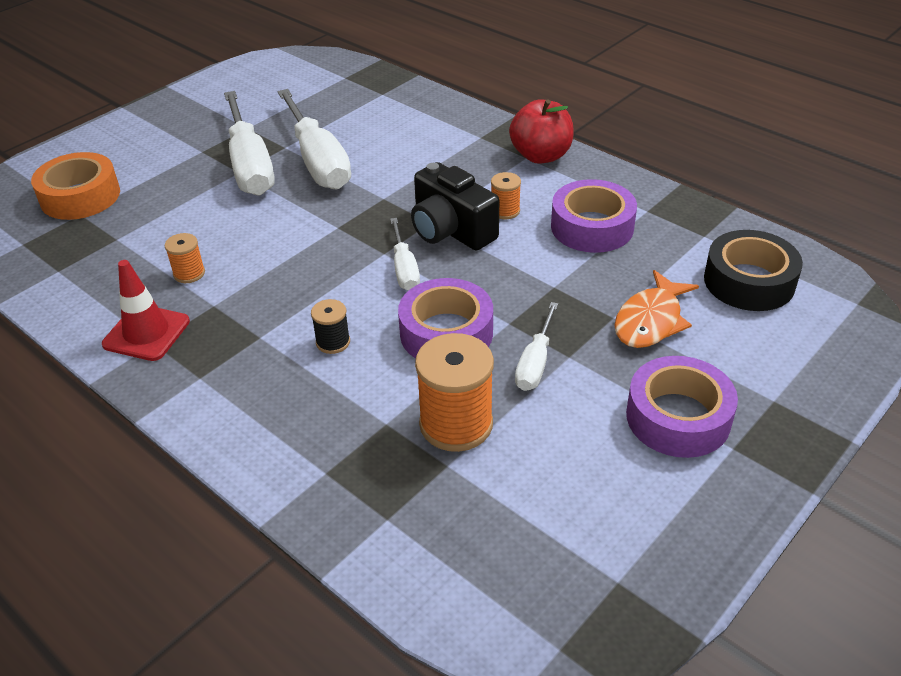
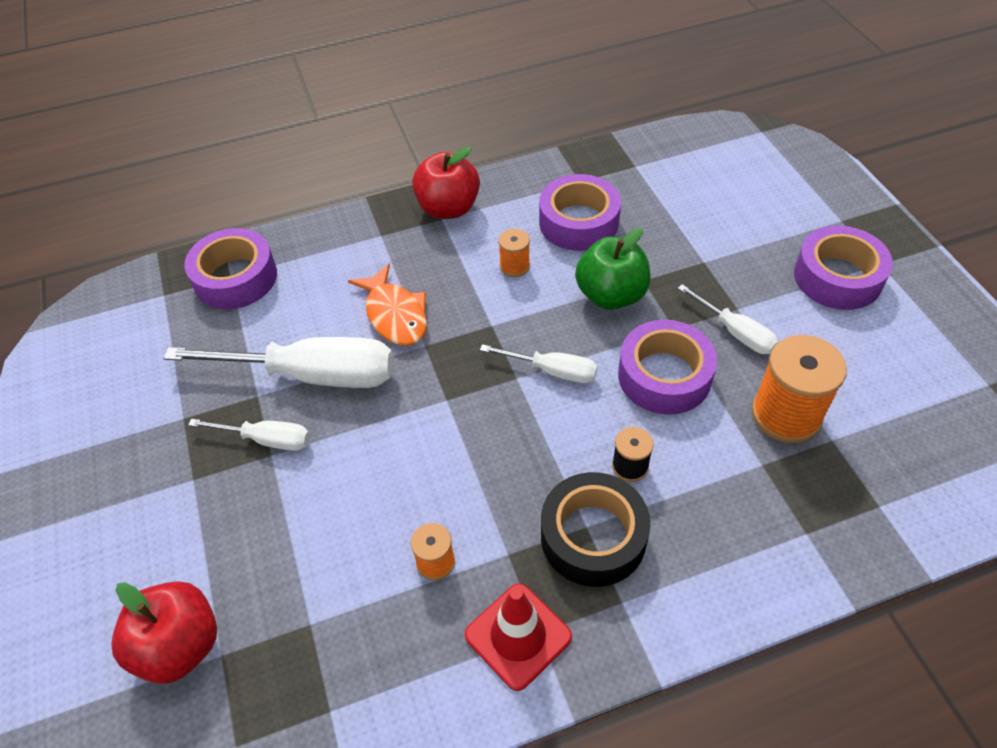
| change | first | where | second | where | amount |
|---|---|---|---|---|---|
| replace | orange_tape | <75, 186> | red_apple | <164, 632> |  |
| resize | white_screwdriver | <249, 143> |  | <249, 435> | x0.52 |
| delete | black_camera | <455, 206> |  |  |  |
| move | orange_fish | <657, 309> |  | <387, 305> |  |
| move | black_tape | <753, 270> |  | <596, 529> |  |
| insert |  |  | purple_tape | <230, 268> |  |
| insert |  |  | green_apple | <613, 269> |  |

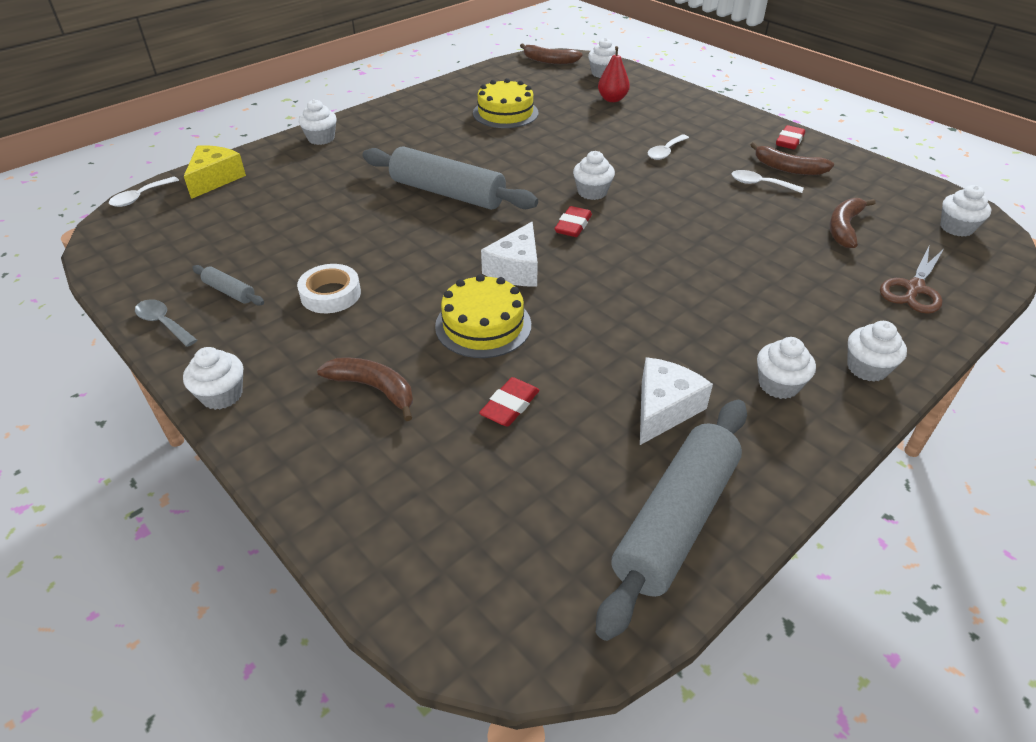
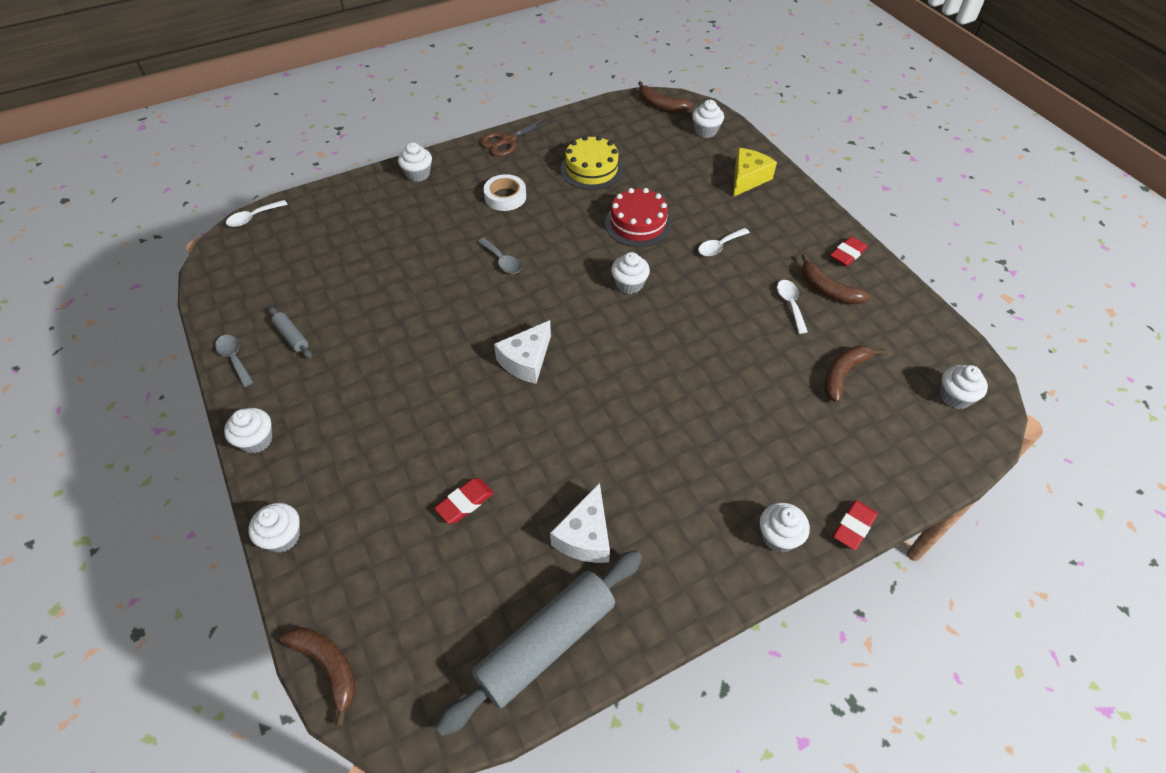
| change | first | where | second | where | amount |
|---|---|---|---|---|---|
| move | yellow_cheese | <215, 172> |  | <755, 172> |  |
| move | white_tape | <329, 288> |  | <505, 192> |  |
| move | brown_banana | <365, 389> |  | <318, 677> |  |
| replace | grey_rolling_pin | <450, 178> | grey_spoon | <499, 256> |  |
| delete | yellow_cake | <483, 316> |  |  |  |
| move | red_eraser | <573, 221> |  | <855, 525> |  |
| delete | red_pear | <614, 74> |  |  |  |
| rotate | white_cheese | <676, 401> |  | <580, 523> | 150 degrees clockwise |
| rotate | white_spoon | <768, 181> |  | <792, 307> | 45 degrees clockwise |
| move | white_cupcake | <786, 368> |  | <274, 528> |  |
| move | brown_scissors | <912, 280> |  | <517, 136> |  |
| insert |  |  | red_cake | <638, 217> |  |

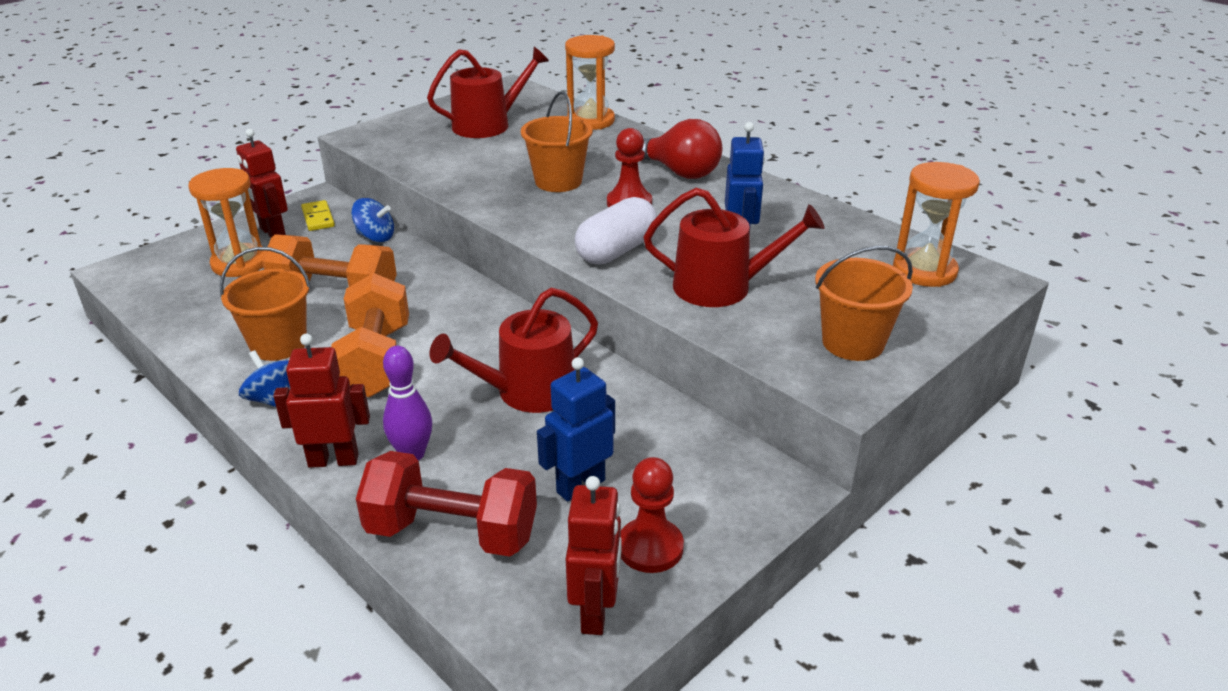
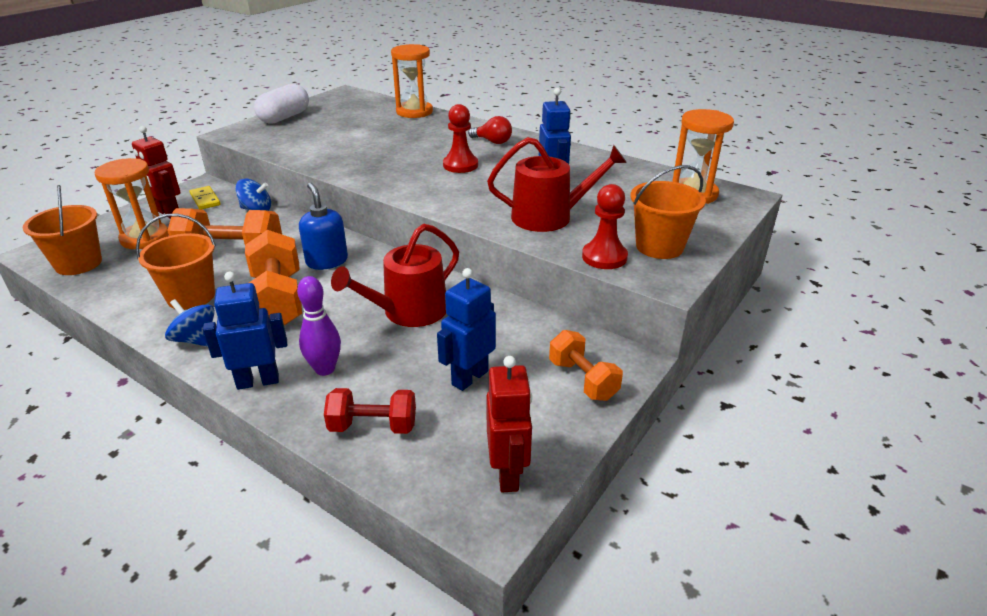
| change | first | where | second | where | amount |
|---|---|---|---|---|---|
| recolor | red_robot | <321, 401> | blue_robot | <245, 331> |  |
| resize | red_dumbbell | <446, 504> |  | <370, 411> | x0.62 |
| delete | red_watering_can | <488, 92> |  |  |  |
| move | orange_bucket | <557, 141> |  | <62, 230> |  |
| move | white_capsule | <616, 231> |  | <281, 104> |  |
| move | red_pawn | <652, 515> |  | <605, 226> |  |
| resize | red_light_bulb | <682, 149> |  | <490, 130> | x0.61 |
| insert |  |  | blue_soap_dispenser | <323, 226> |  |
| insert |  |  | orange_dumbbell | <586, 365> |  |

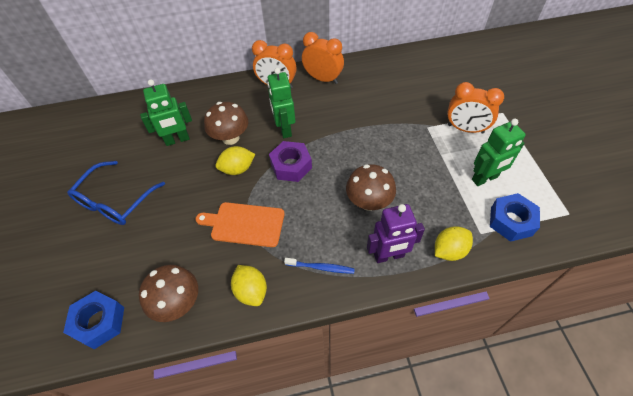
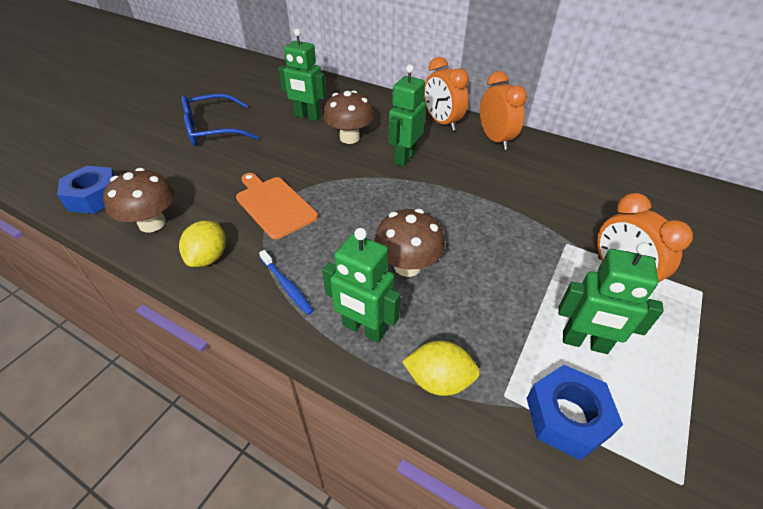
| change | first | where | second | where | amount |
|---|---|---|---|---|---|
| delete | yellow_lemon | <235, 160> |  |  |  |
| delete | purple_nut | <290, 161> |  |  |  |
| recolor | purple_robot | <396, 233> | green_robot | <361, 285> |  |

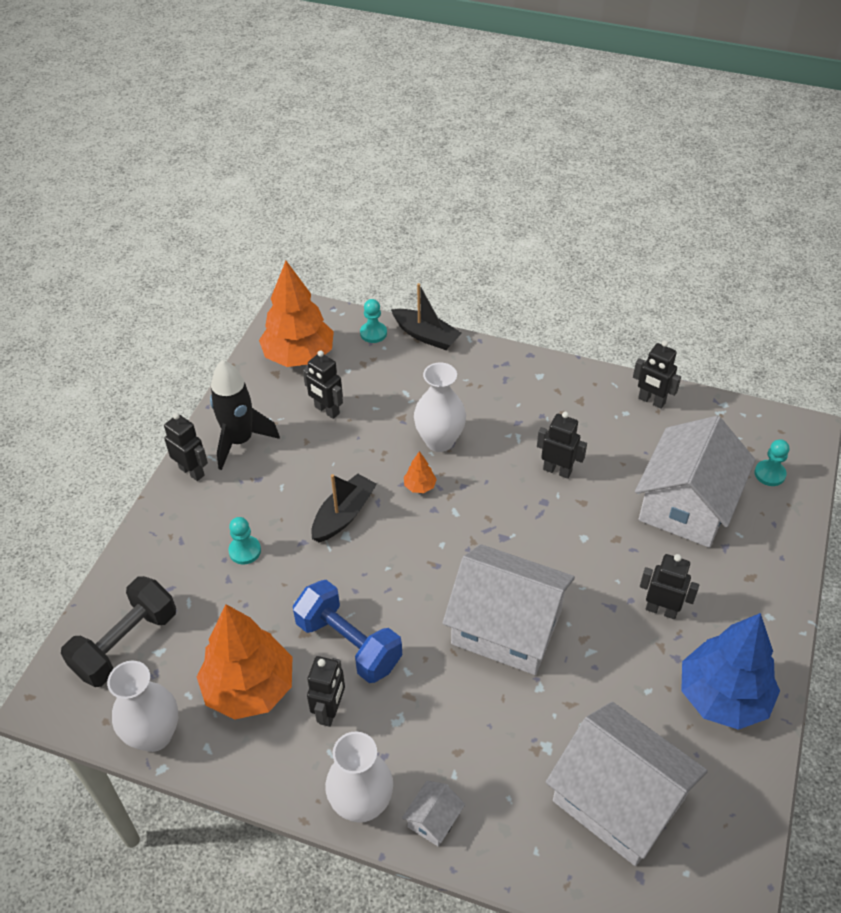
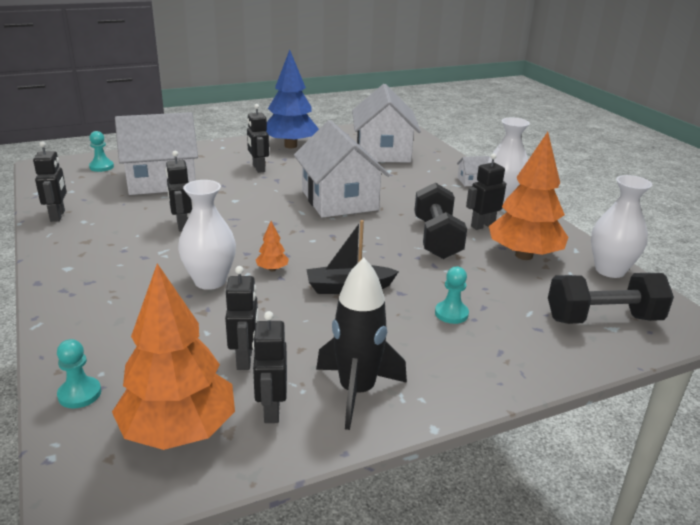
| change | first | where | second | where | amount |
|---|---|---|---|---|---|
| move | black_robot | <186, 447> |  | <269, 367> |  |
| recolor | blue_dumbbell | <347, 631> | black_dumbbell | <440, 221> |  |
| delete | black_boat | <426, 316> |  |  |  |

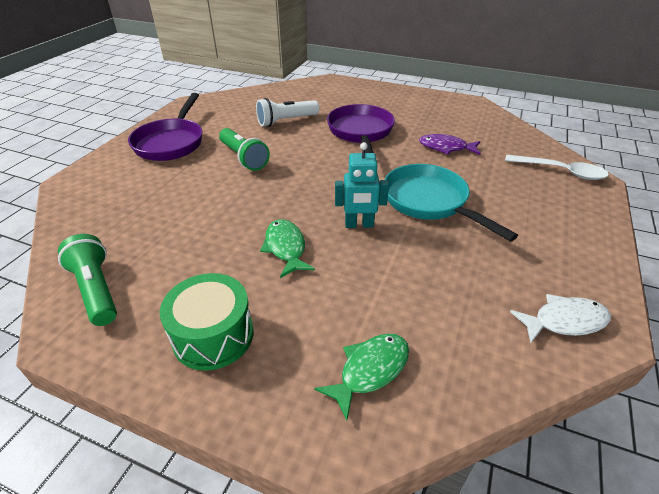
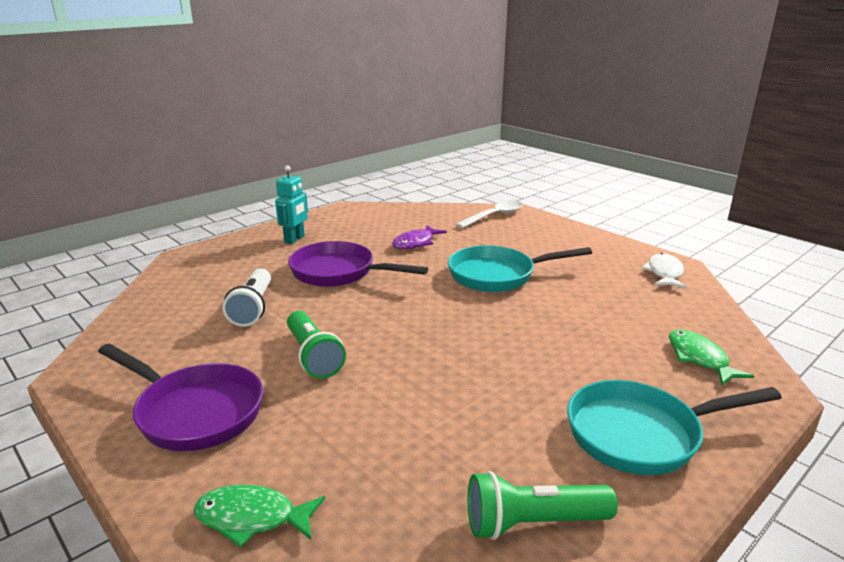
| change | first | where | second | where | amount |
|---|---|---|---|---|---|
| replace | green_drum | <207, 322> | turquoise_pan | <674, 427> |  |
| rotate | green_flashlight | <244, 149> |  | <316, 345> | 75 degrees clockwise |
| move | green_fish | <287, 248> |  | <259, 516> |  |
| move | turquoise_robot | <362, 185> |  | <291, 204> |  |

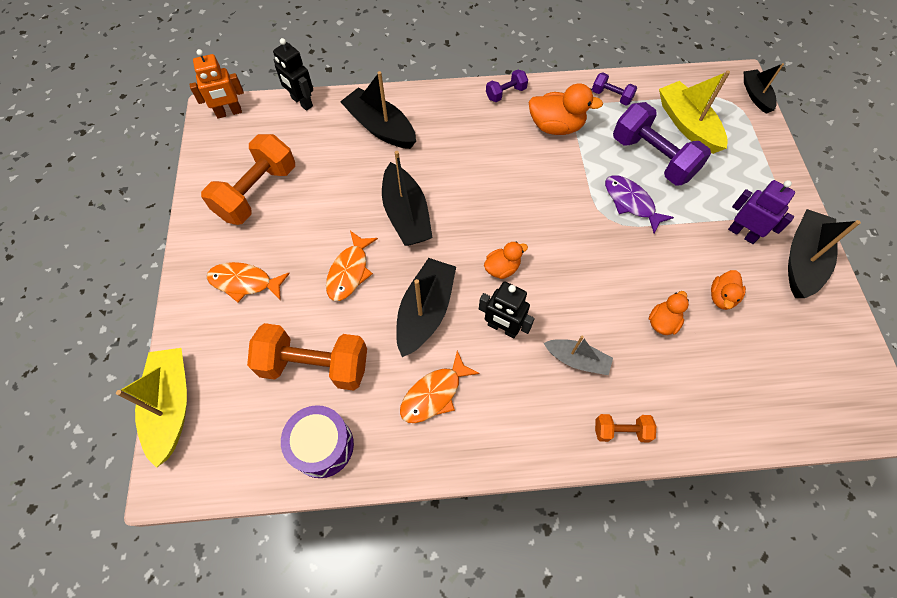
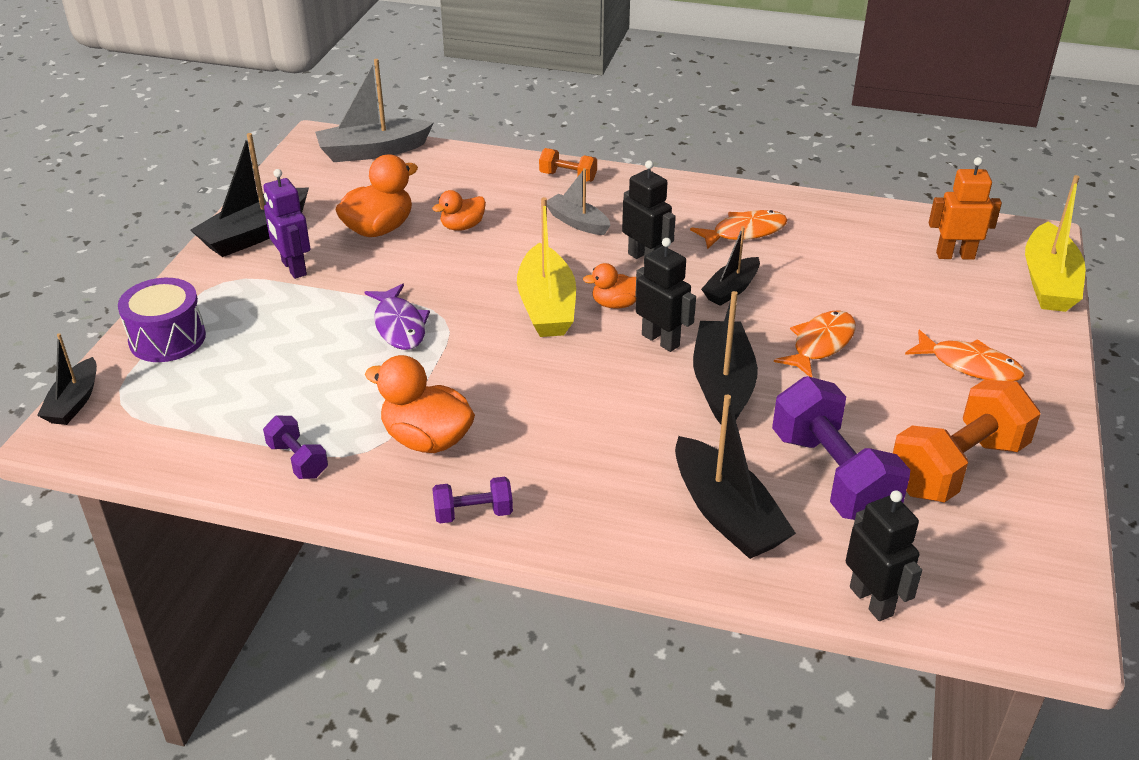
| change | first | where | second | where | amount |
|---|---|---|---|---|---|
| move | orange_robot | <216, 83> |  | <965, 208> |  |
| delete | orange_dumbbell | <307, 357> |  |  |  |
| move | purple_drum | <317, 441> |  | <162, 320> |  |
| resize | black_boat | <426, 307> |  | <730, 266> | x0.61 |
| move | purple_dumbbell | <662, 143> |  | <841, 448> |  |
| move | yellow_boat | <694, 112> |  | <546, 267> |  |
| resize | orange_duck | <728, 290> |  | <376, 196> | x1.68 |
| insert |  |  | grey_boat | <374, 110> |  |
| insert |  |  | black_robot | <665, 295> |  |

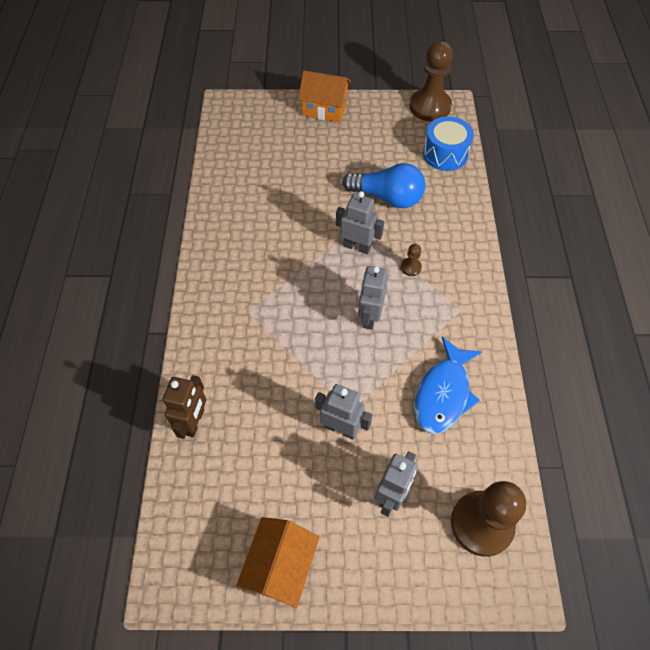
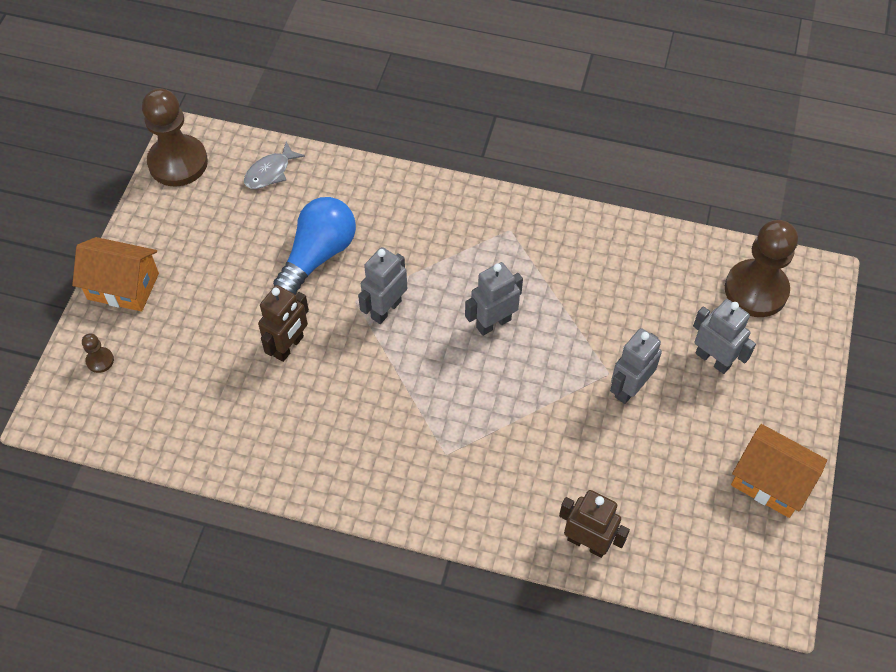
| change | first | where | second | where | amount |
|---|---|---|---|---|---|
| rotate | orange_house | <324, 96> |  | <115, 274> | 75 degrees clockwise |
| rotate | grey_robot | <372, 298> |  | <494, 299> | 120 degrees clockwise |
| move | brown_pawn | <411, 260> |  | <98, 353> |  |
| delete | blue_fish | <448, 385> |  |  |  |
| replace | blue_drum | <448, 143> | grey_fish | <274, 165> |  |
| insert |  |  | brown_robot | <283, 323> |  |

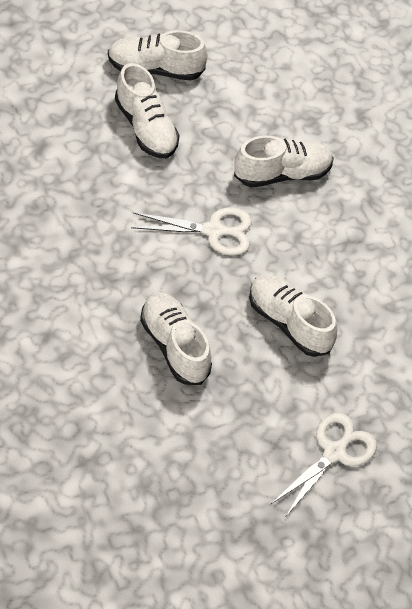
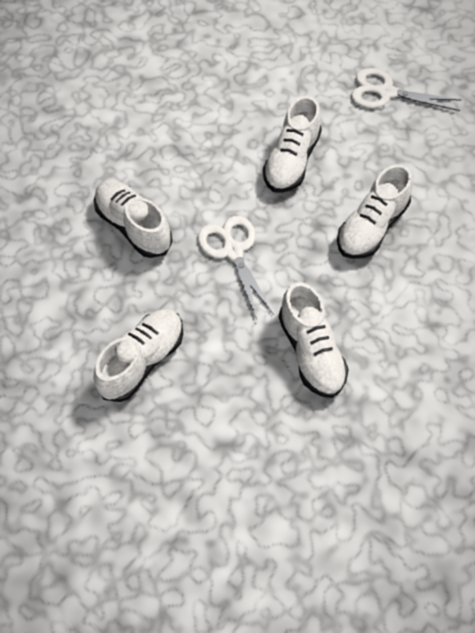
| change | first | where | second | where | amount |
|---|---|---|---|---|---|
| move | white_shoe | <157, 55> |  | <314, 340> |  |

